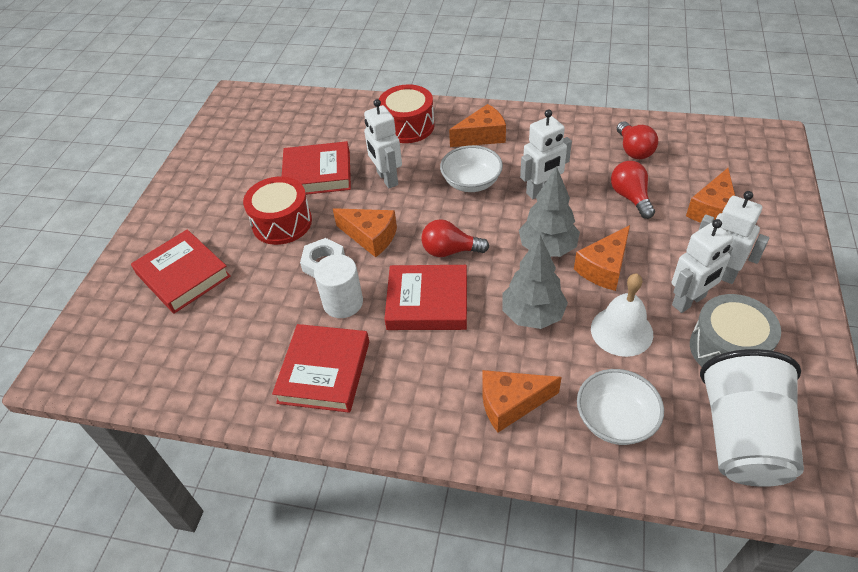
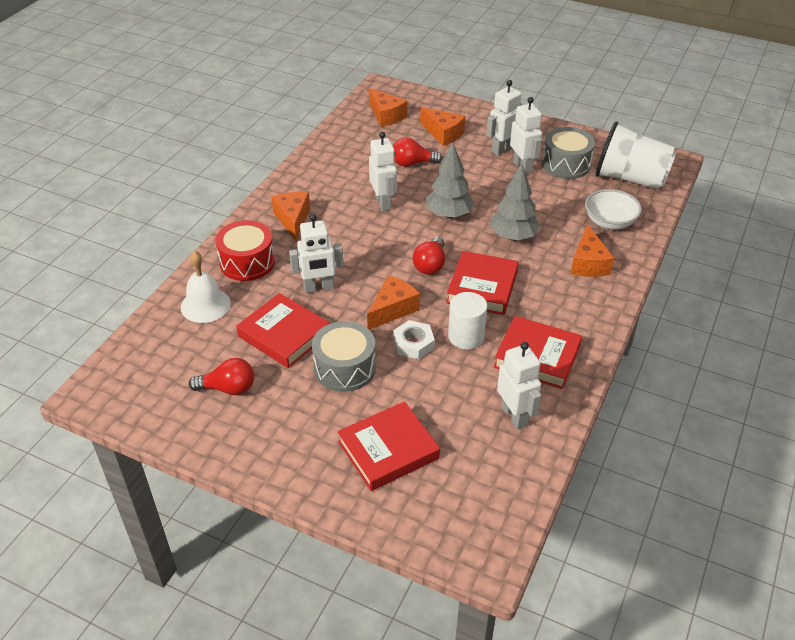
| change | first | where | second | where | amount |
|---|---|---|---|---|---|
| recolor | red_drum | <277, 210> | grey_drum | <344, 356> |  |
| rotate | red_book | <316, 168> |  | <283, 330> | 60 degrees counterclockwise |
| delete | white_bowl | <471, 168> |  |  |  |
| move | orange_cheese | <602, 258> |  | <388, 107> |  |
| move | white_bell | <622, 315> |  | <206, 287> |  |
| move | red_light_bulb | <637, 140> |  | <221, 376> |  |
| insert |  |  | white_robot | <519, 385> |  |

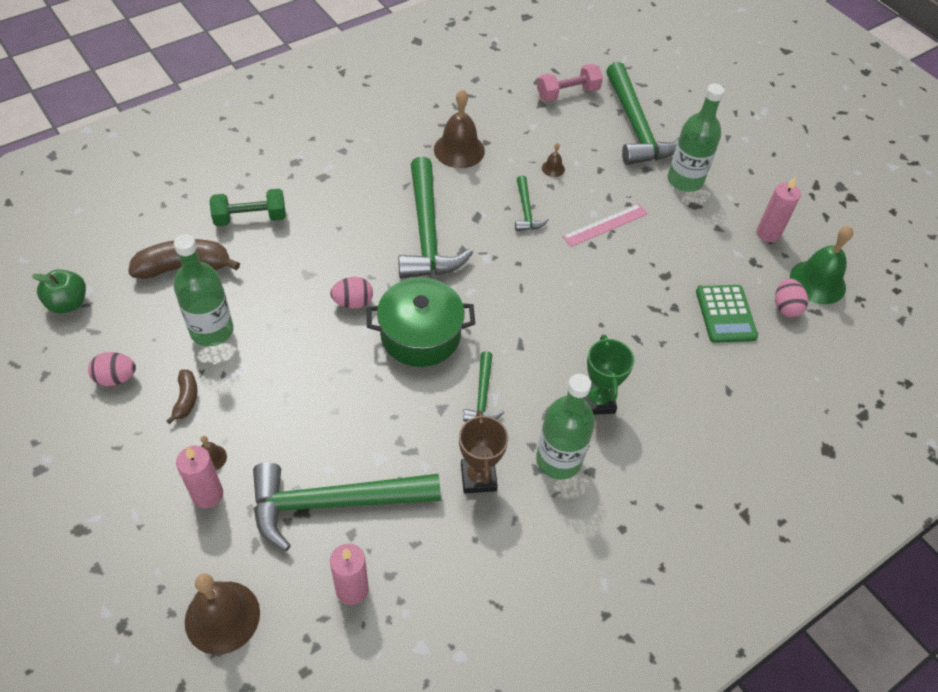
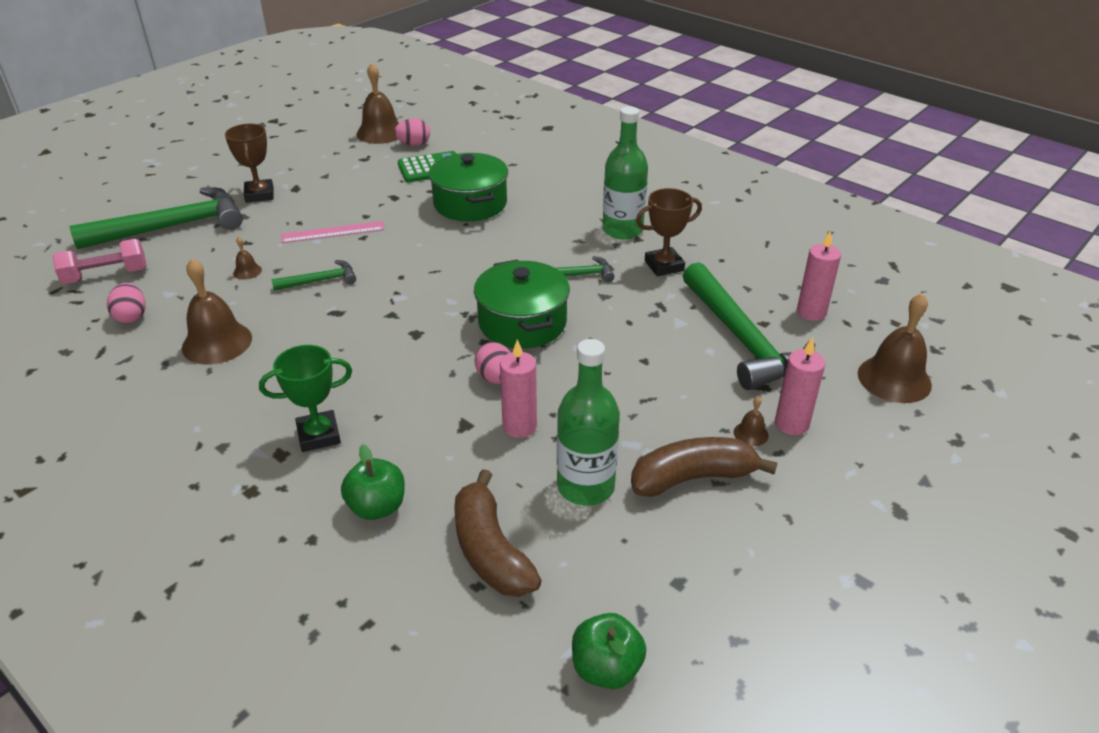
| change | first | where | second | where | amount |
|---|---|---|---|---|---|
| move | pink_egg | <112, 369> |  | <126, 303> |  |
| resize | brown_banana | <181, 397> |  | <704, 467> | x1.88 |
| replace | green_dumbbell | <247, 207> | green_apple | <373, 482> |  |
| delete | green_hammer | <435, 218> |  |  |  |
| rotate | pink_dumbbell | <570, 83> |  | <99, 261> | 75 degrees counterclockwise |
| rotate | pink_ruler | <605, 225> |  | <333, 232> | 60 degrees counterclockwise |
| move | green_trophy | <609, 375> |  | <305, 398> |  |
| replace | green_bottle | <696, 137> | brown_trophy | <249, 163> |  |
| move | pink_candle | <779, 209> |  | <518, 389> |  |
| recolor | green_bell | <821, 265> | brown_bell | <377, 103> |  |
| insert |  |  | green_pot | <468, 187> |  |

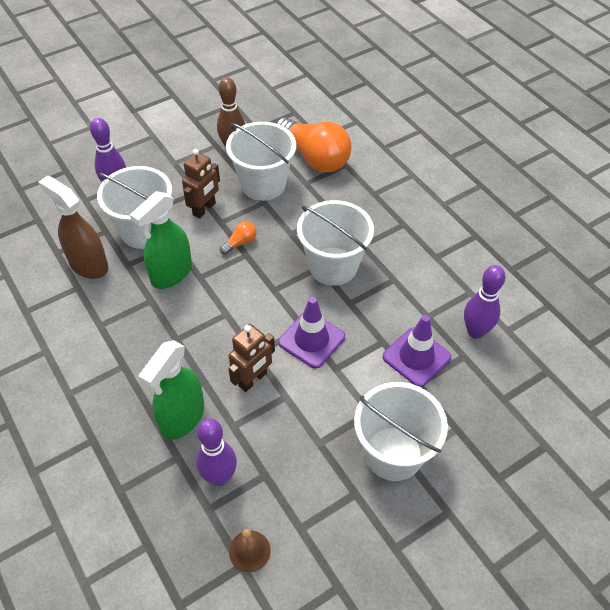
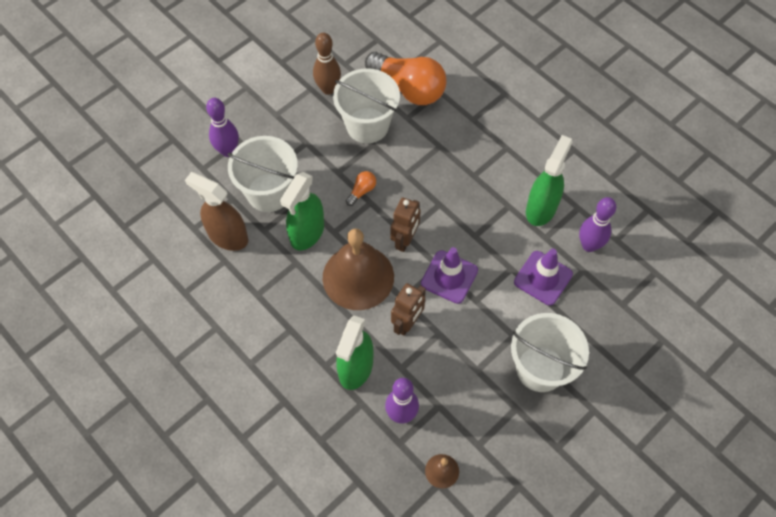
| change | first | where | second | where | amount |
|---|---|---|---|---|---|
| move | brown_robot | <201, 184> |  | <405, 224> |  |
| delete | white_bucket | <335, 243> |  |  |  |
| insert |  |  | brown_bell | <358, 269> |  |
| insert |  |  | green_spray_bottle | <549, 180> |  |

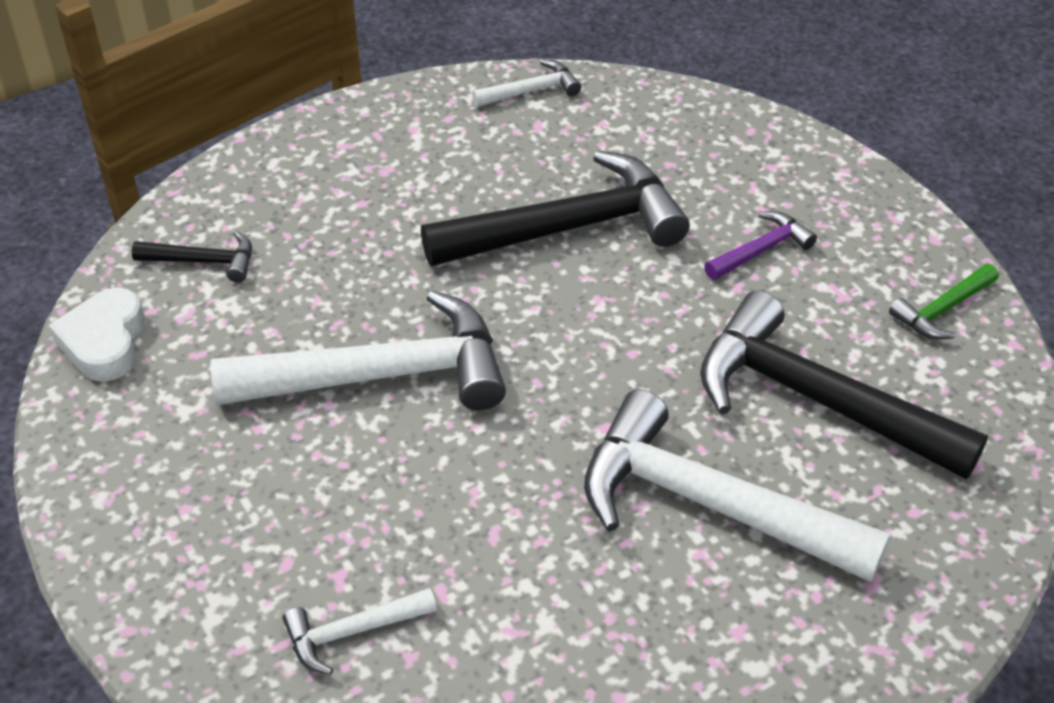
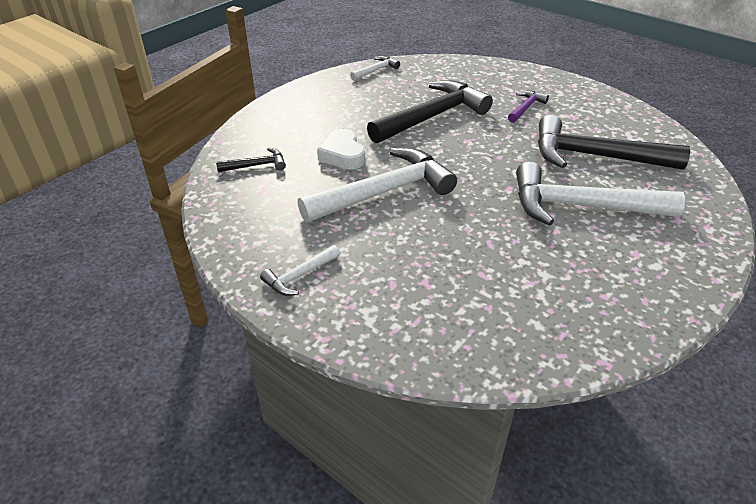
| change | first | where | second | where | amount |
|---|---|---|---|---|---|
| move | white_heart | <97, 335> |  | <341, 149> |  |
| move | white_hammer | <360, 631> |  | <300, 270> |  |
| delete | green_hammer | <944, 301> |  |  |  |

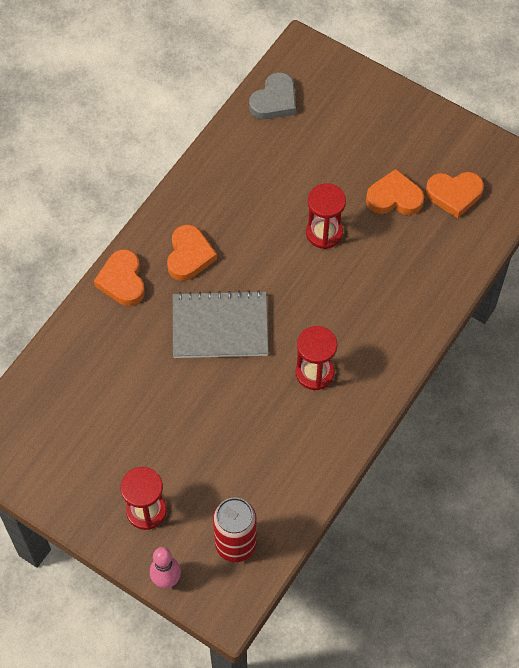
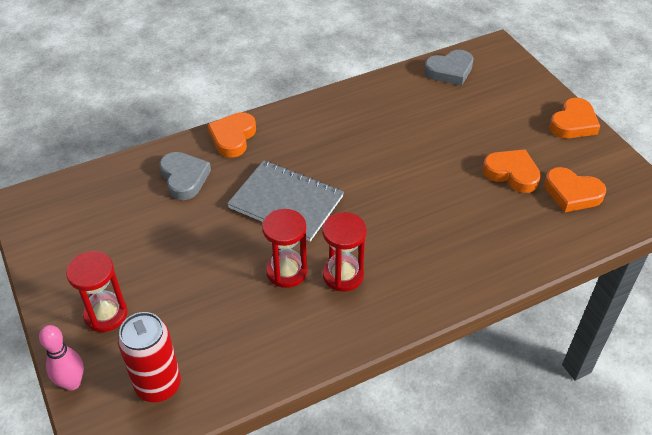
| change | first | where | second | where | amount |
|---|---|---|---|---|---|
| move | orange_heart | <192, 253> |  | <574, 118> |  |
| move | red_hourglass | <326, 216> |  | <285, 248> |  |
| insert |  |  | grey_heart | <185, 176> |  |

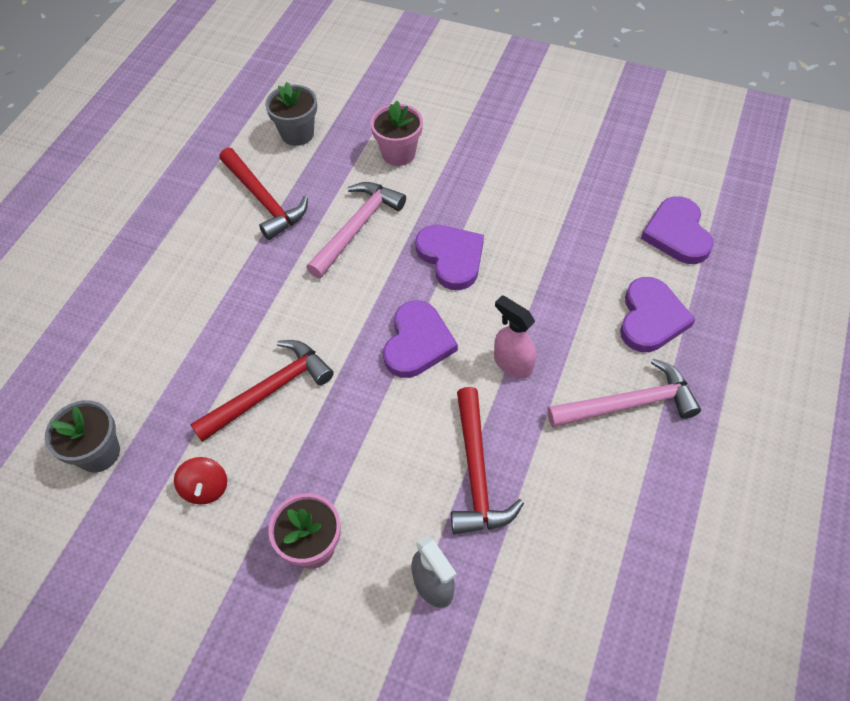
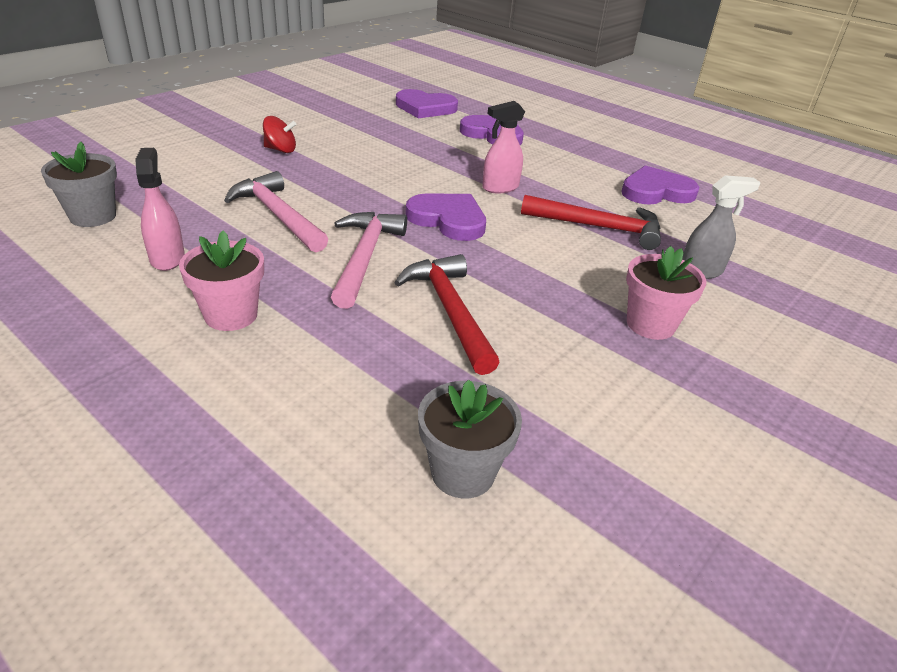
| change | first | where | second | where | amount |
|---|---|---|---|---|---|
| move | red_spinning_top | <200, 481> |  | <279, 134> |  |
| replace | red_hammer | <263, 194> | pink_spray_bottle | <160, 209> |  |
| move | pink_flower_pot | <396, 133> |  | <221, 281> |  |
| move | purple_heart | <449, 257> |  | <660, 185> |  |
| move | pink_hammer | <624, 393> |  | <369, 260> |  |

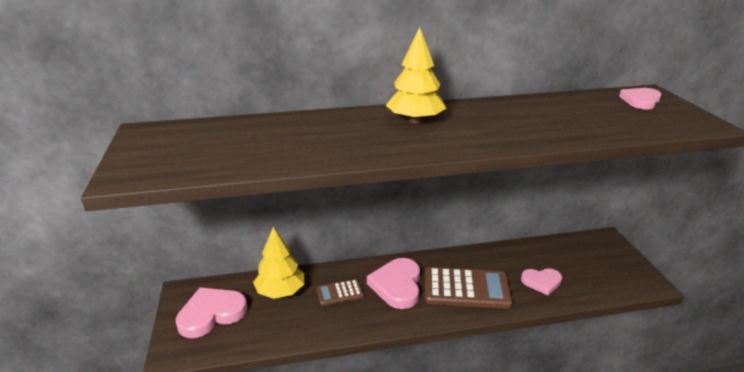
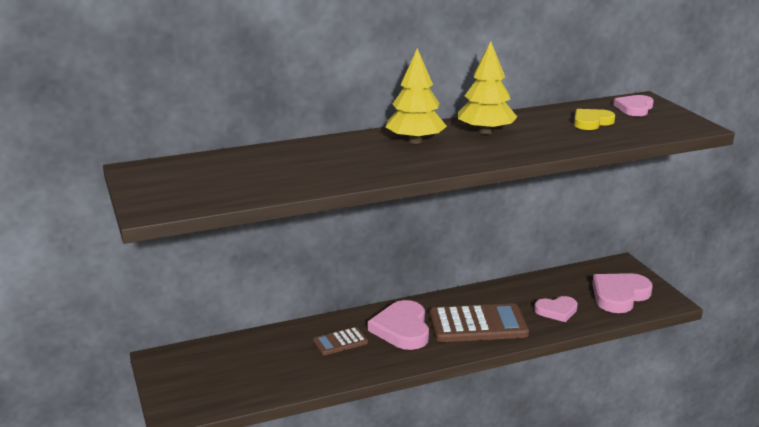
| change | first | where | second | where | amount |
|---|---|---|---|---|---|
| move | pink_heart | <212, 313> |  | <622, 293> |  |
| move | yellow_tree | <278, 263> |  | <487, 88> |  |
| insert |  |  | yellow_heart | <594, 119> |  |

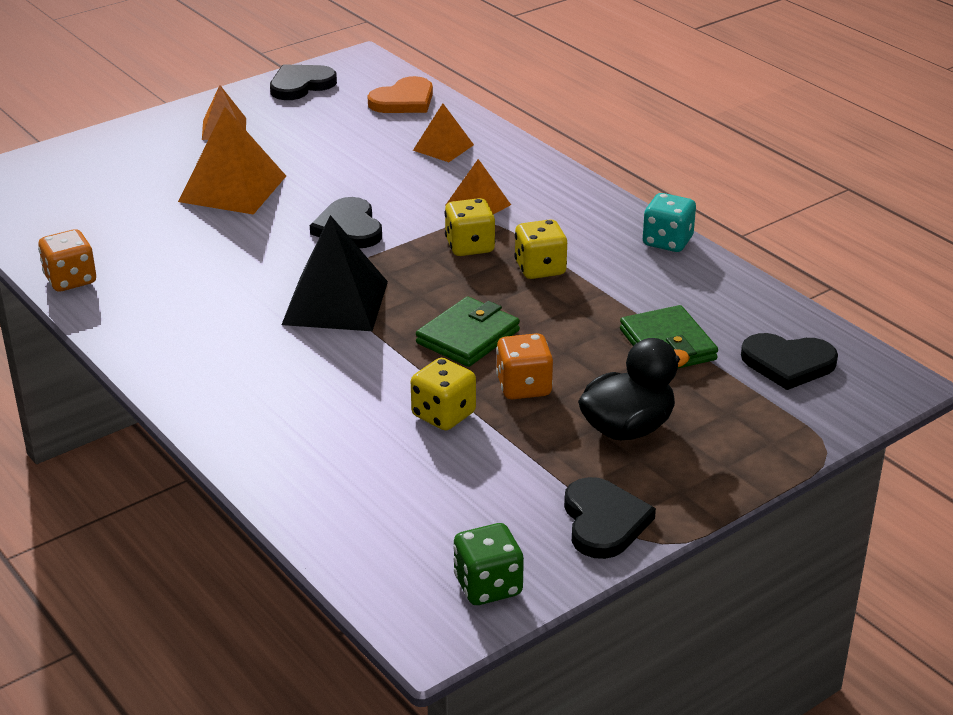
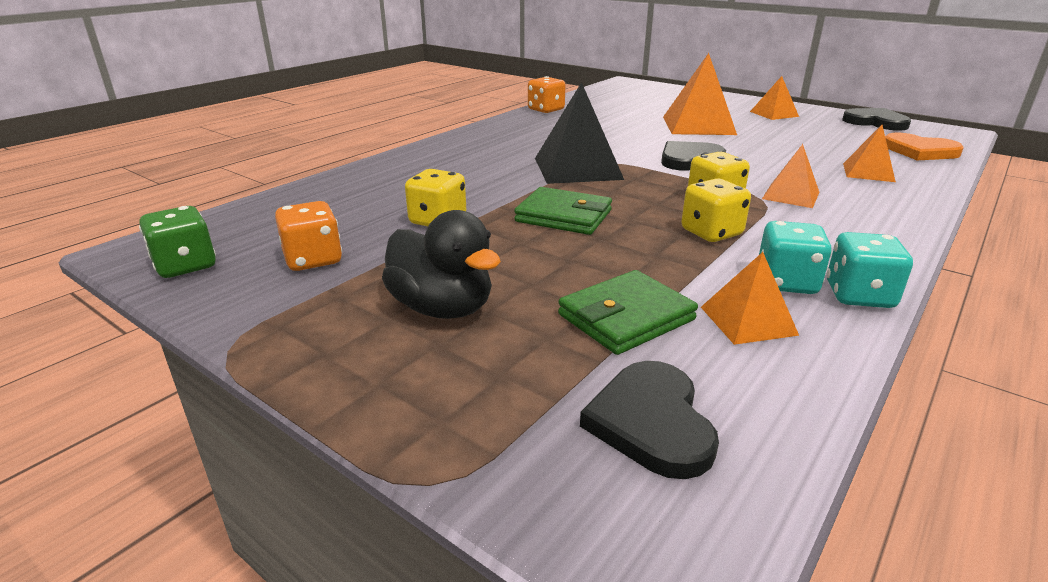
| change | first | where | second | where | amount |
|---|---|---|---|---|---|
| move | orange_dice | <524, 366> |  | <308, 236> |  |
| delete | black_heart | <610, 518> |  |  |  |
| insert |  |  | orange_pyramid | <750, 298> |  |
| insert |  |  | turquoise_dice | <795, 257> |  |

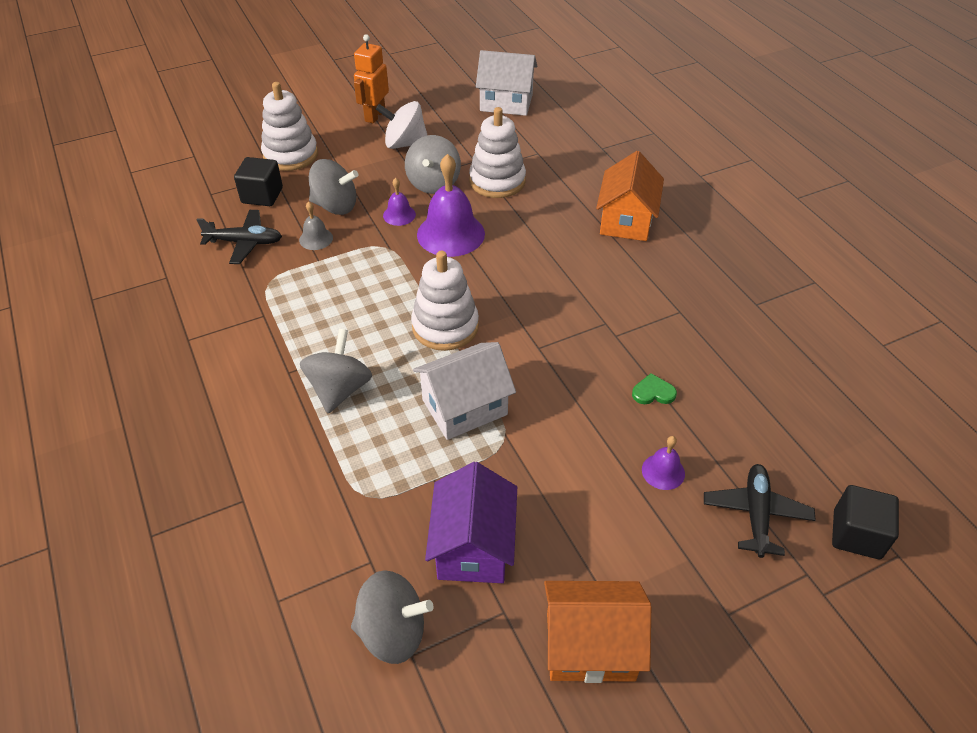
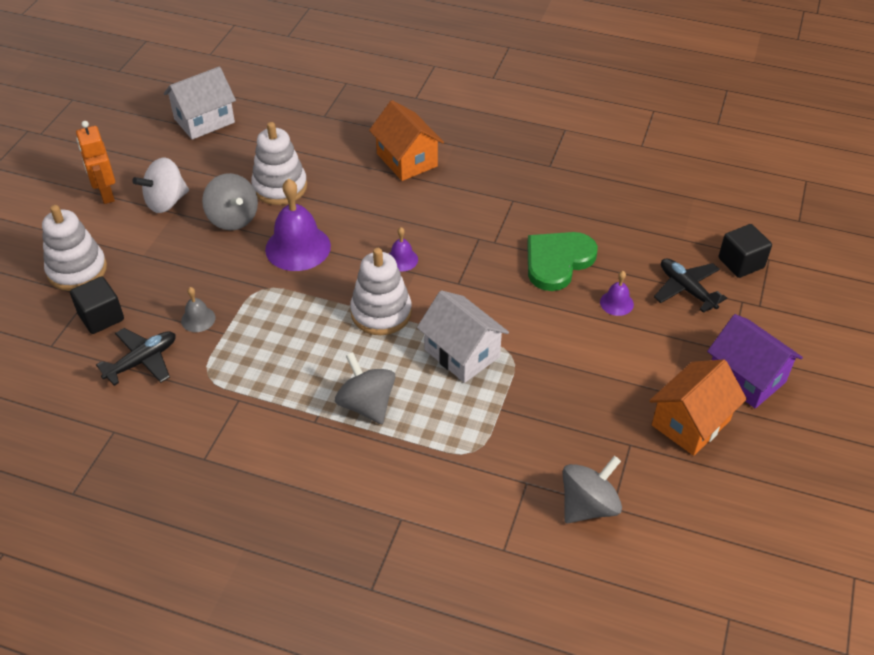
| change | first | where | second | where | amount |
|---|---|---|---|---|---|
| delete | grey_spinning_top | <333, 187> |  |  |  |
| move | purple_bell | <399, 202> |  | <403, 249> |  |
| rotate | white_house | <464, 391> |  | <463, 336> | 60 degrees counterclockwise |
| move | purple_house | <471, 522> |  | <755, 361> |  |
| resize | green_heart | <654, 388> |  | <562, 261> | x2.32 |

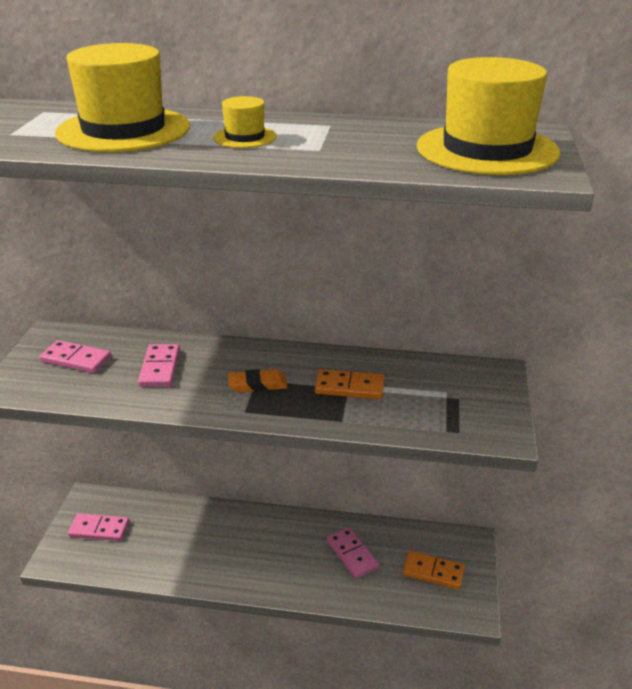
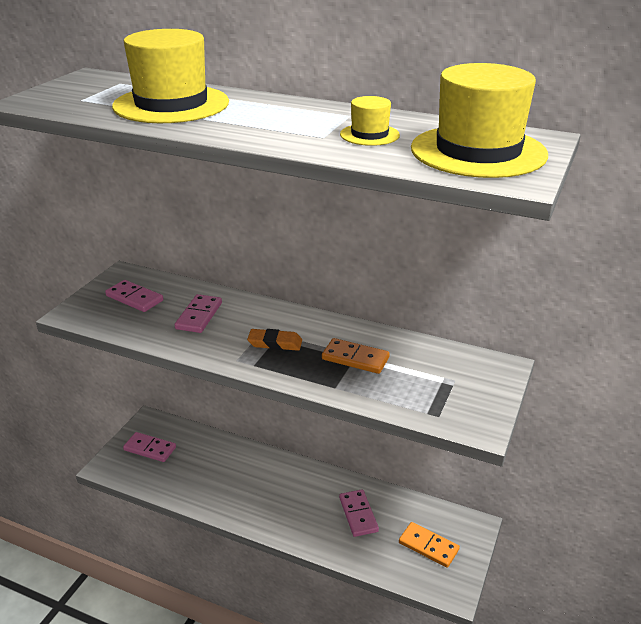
| change | first | where | second | where | amount |
|---|---|---|---|---|---|
| move | yellow_hat | <245, 122> |  | <370, 121> |  |

